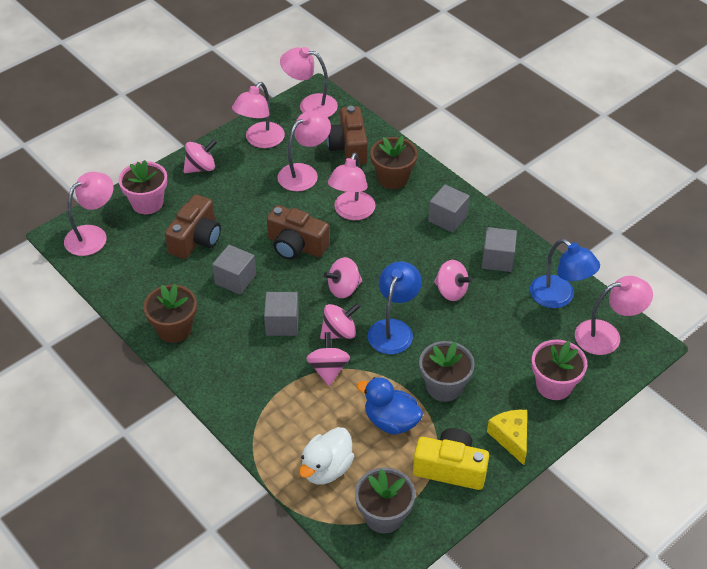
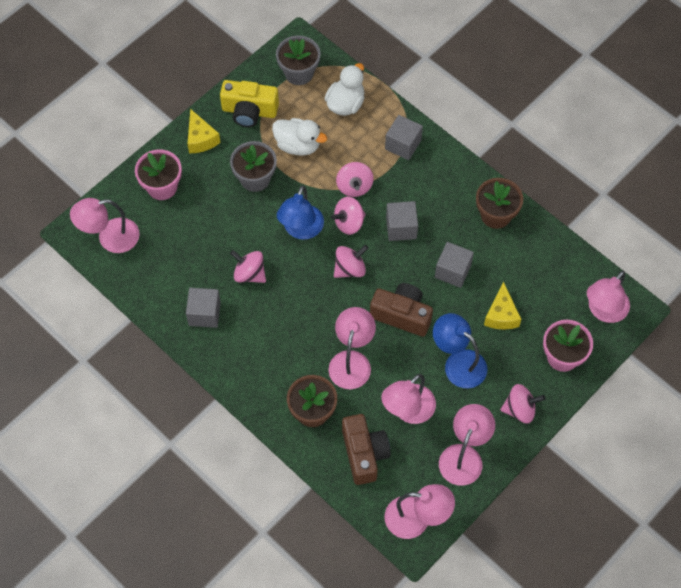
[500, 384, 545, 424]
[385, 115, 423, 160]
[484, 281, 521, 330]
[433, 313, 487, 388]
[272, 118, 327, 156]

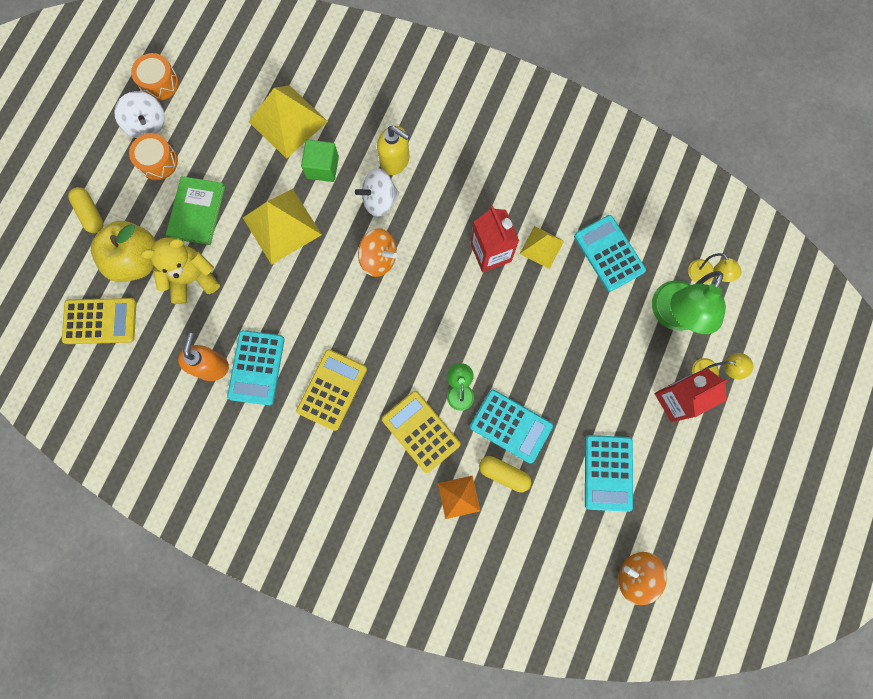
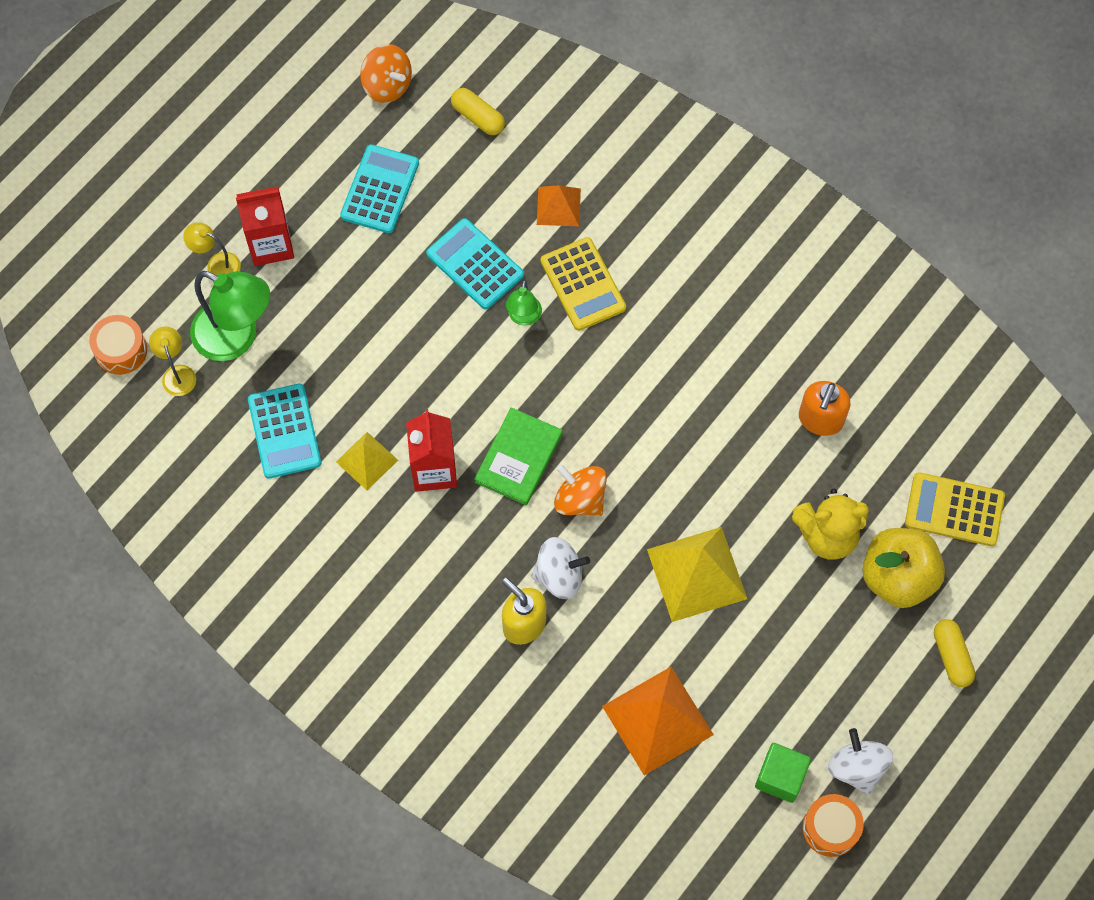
[602, 667, 714, 775]
[89, 315, 147, 375]
[755, 743, 811, 803]
[474, 407, 563, 505]
[190, 271, 270, 361]
[227, 330, 285, 405] (first image)
[296, 349, 367, 431] (first image)
[451, 88, 505, 135]

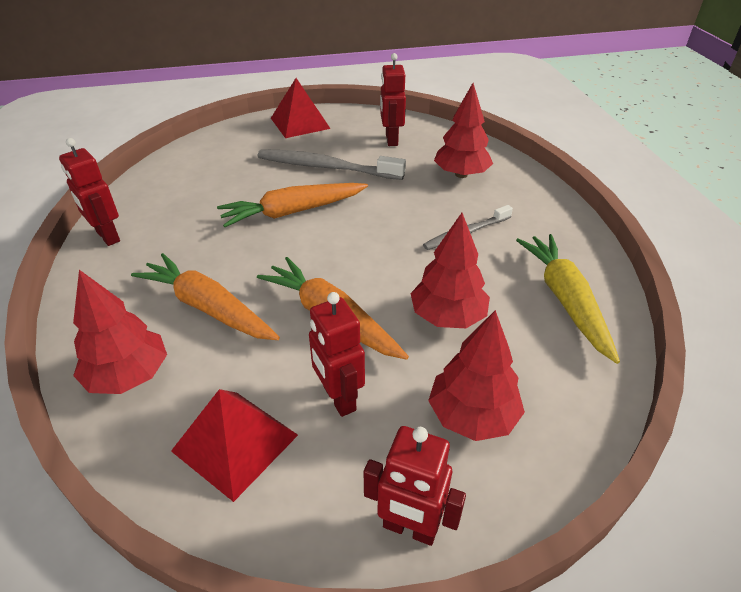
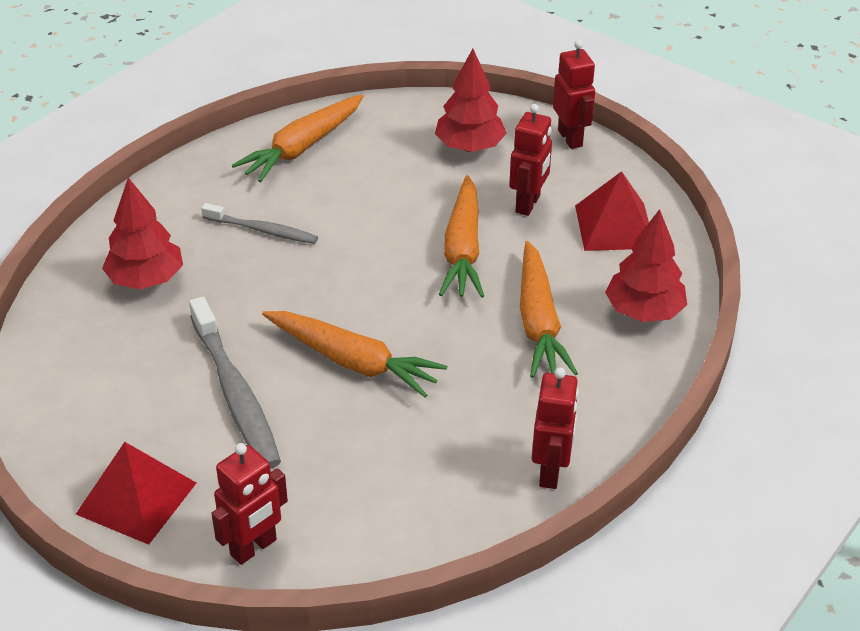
[211, 443, 288, 565]
[410, 213, 490, 328] (first image)
[232, 94, 363, 182]

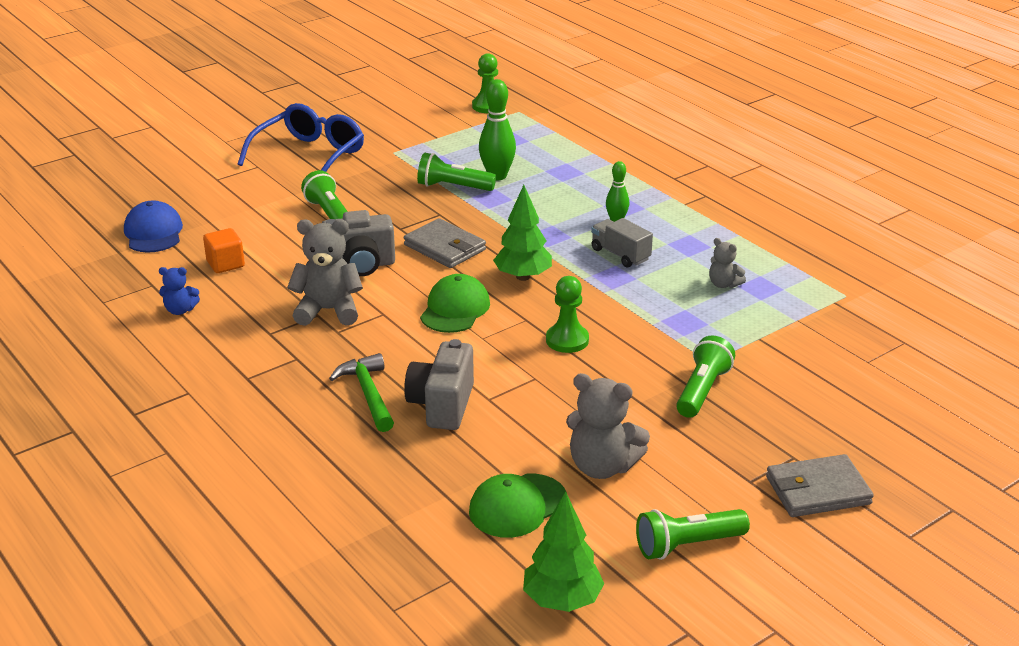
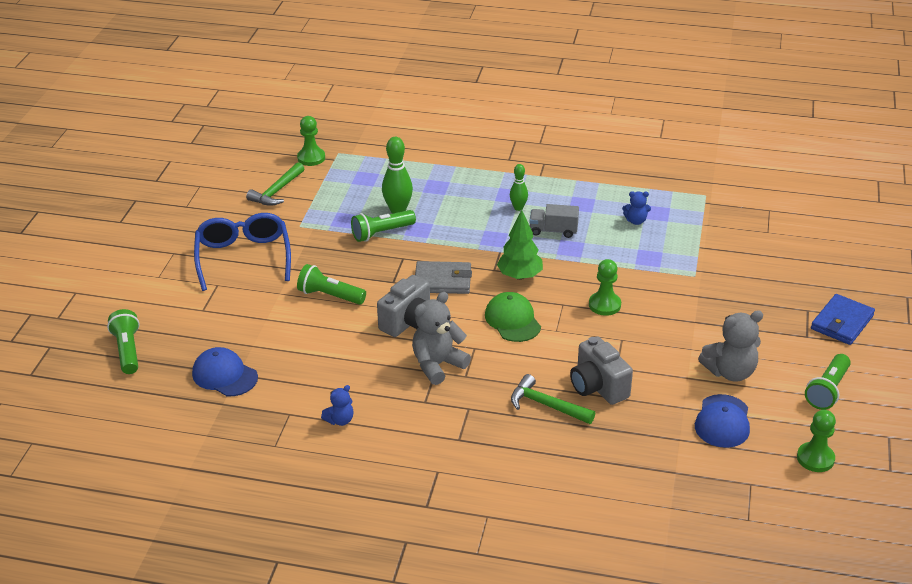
[203, 228, 245, 273] (first image)
[622, 191, 651, 225]
[107, 309, 140, 374]
[811, 294, 875, 345]
[695, 394, 750, 448]
[797, 410, 836, 472]
[246, 162, 304, 206]

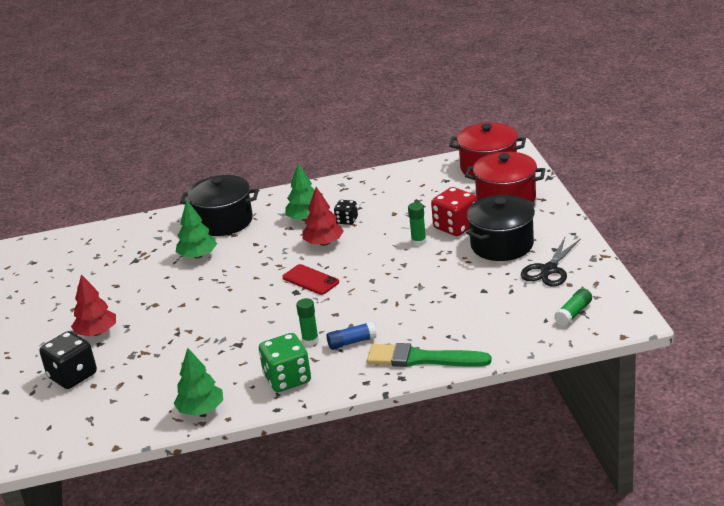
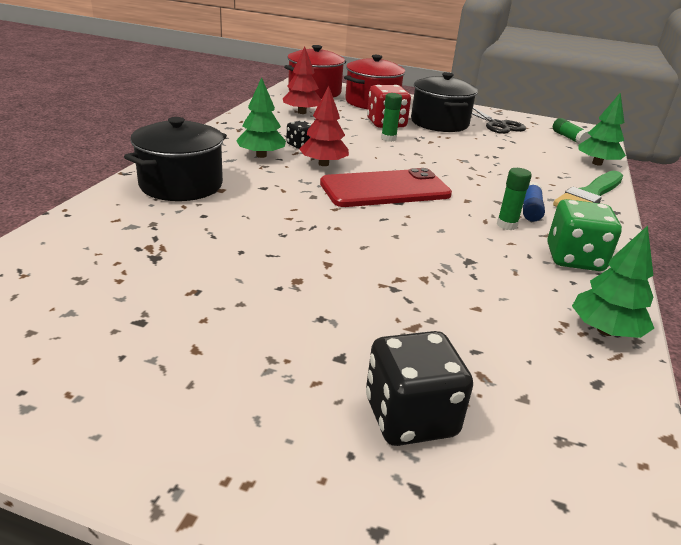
[578, 92, 626, 166]
[320, 168, 452, 207]
[283, 47, 321, 114]

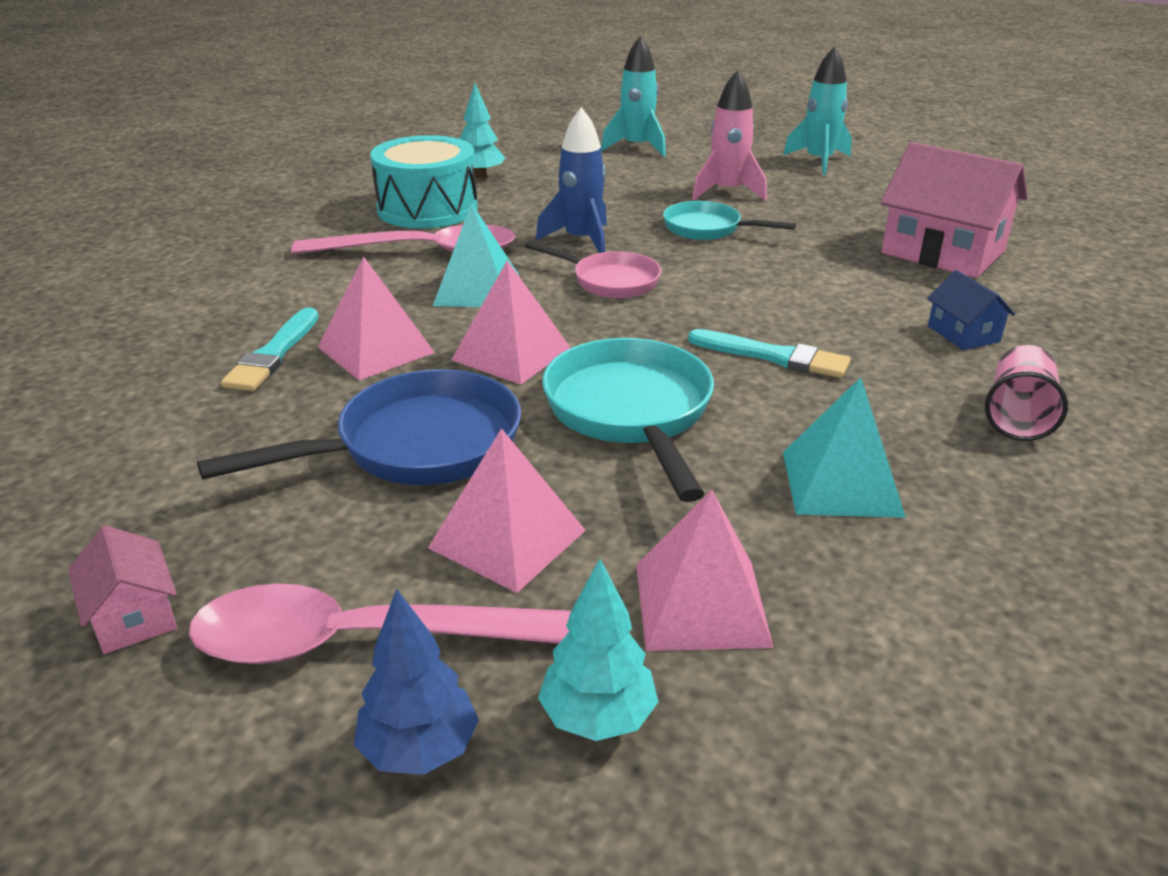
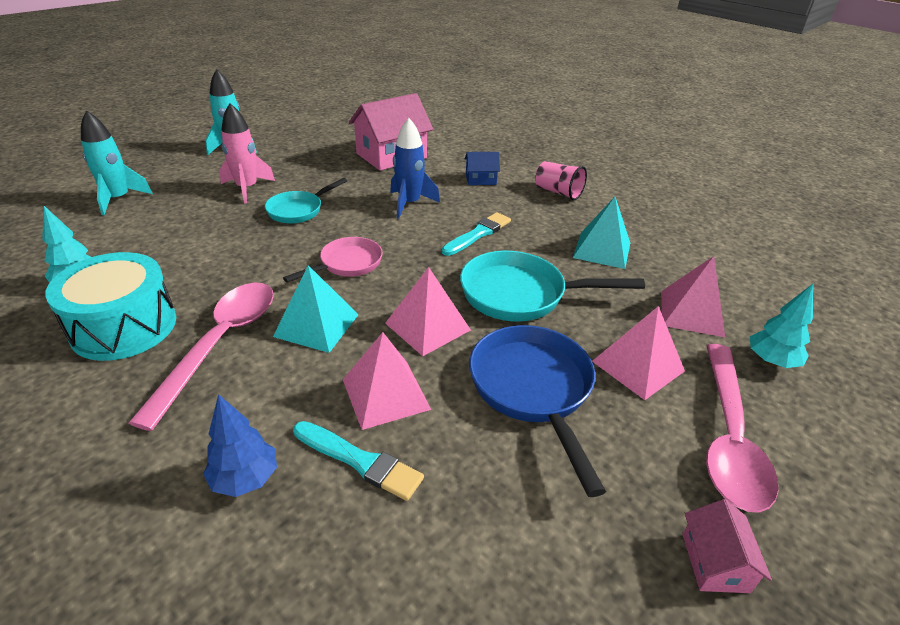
[390, 118, 440, 219]
[682, 499, 772, 593]
[203, 394, 277, 497]

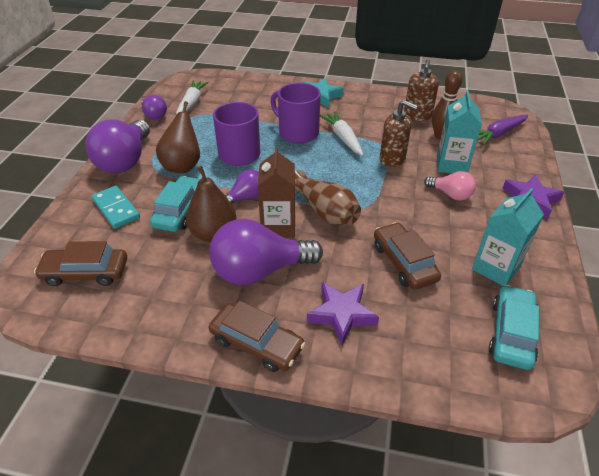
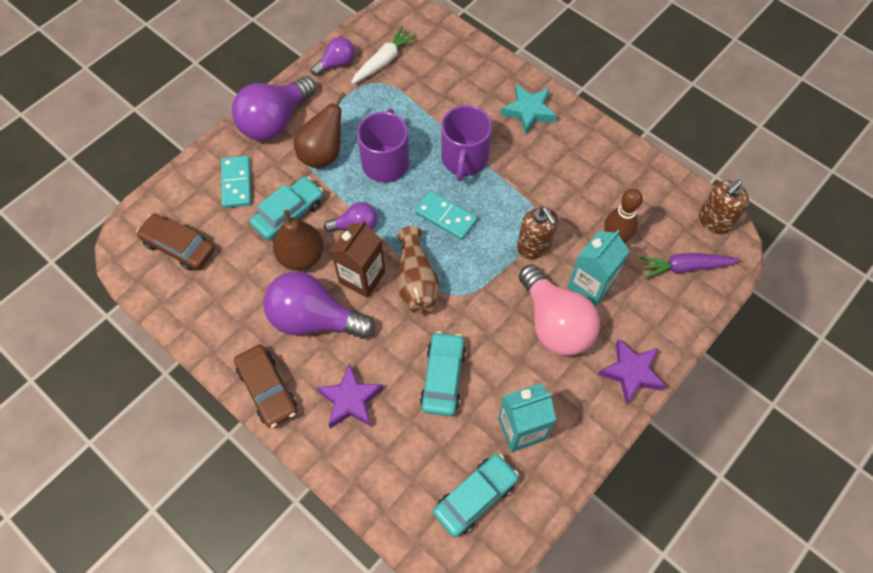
[699, 179, 749, 234]
[441, 105, 492, 181]
[311, 37, 355, 76]
[320, 111, 363, 156] (first image)
[519, 265, 600, 356]
[420, 332, 466, 416]
[415, 191, 477, 240]

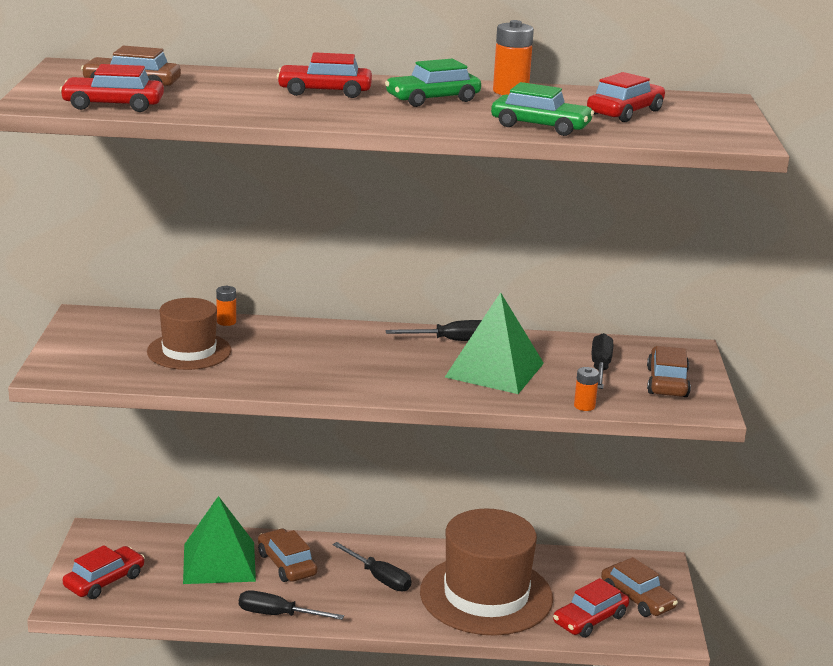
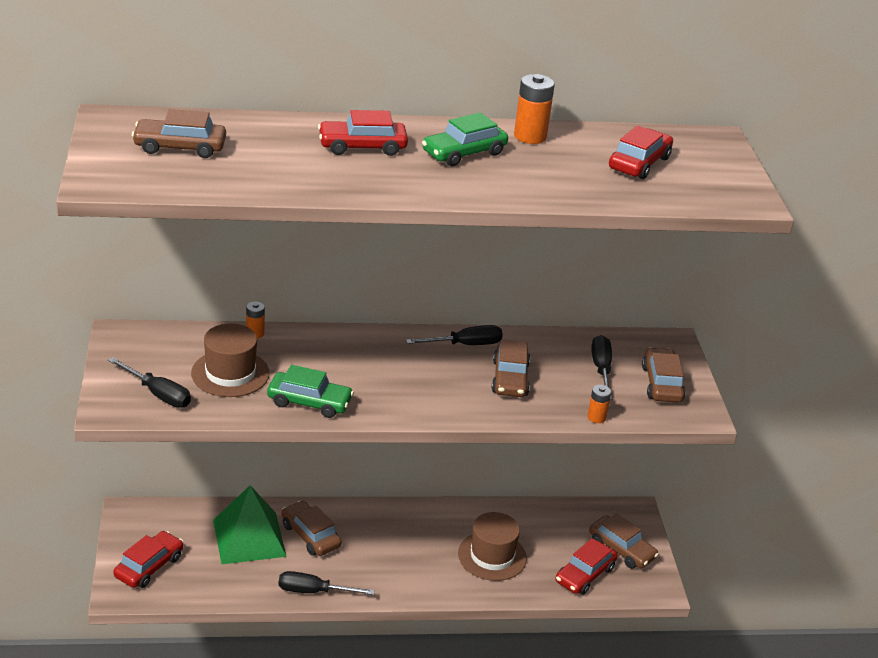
[60, 64, 164, 112] (first image)
[267, 365, 354, 418]
[491, 339, 530, 397]
[458, 512, 527, 581]
[108, 357, 191, 408]

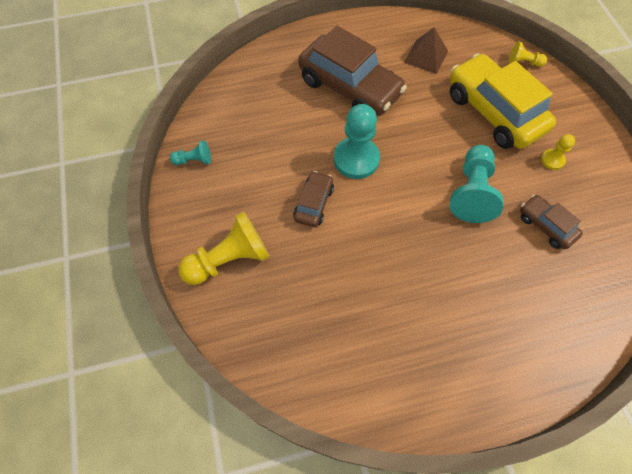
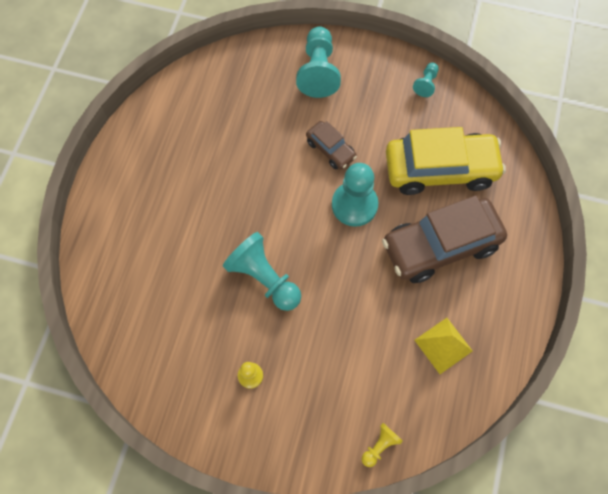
[415, 318, 472, 374]
[386, 127, 506, 195]
[520, 194, 583, 249] (first image)
[296, 27, 341, 98]

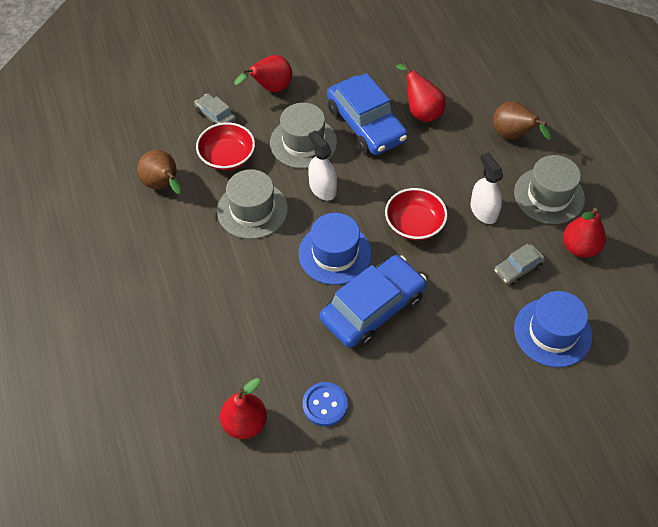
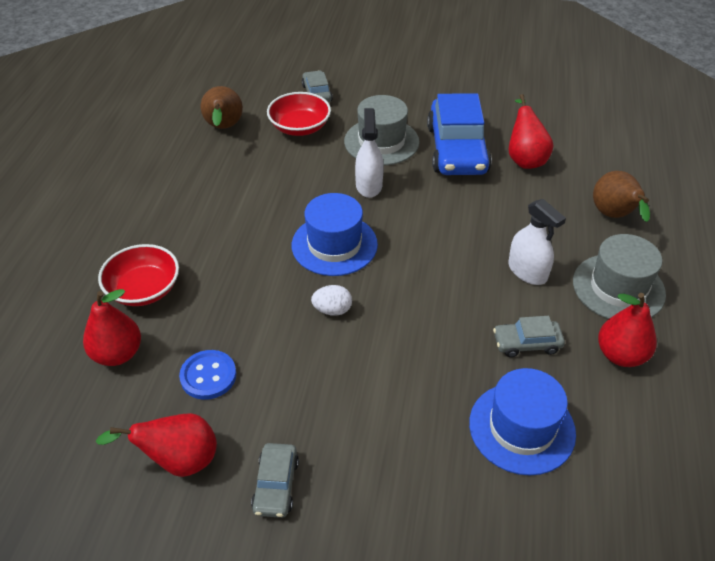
[96, 413, 217, 477]
[508, 199, 566, 285]
[217, 169, 288, 239] (first image)
[98, 244, 179, 306]
[311, 285, 352, 316]
[251, 443, 299, 518]

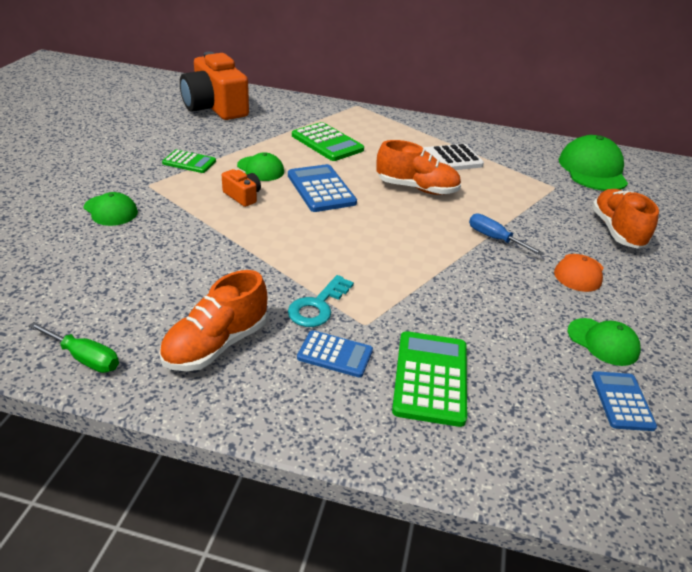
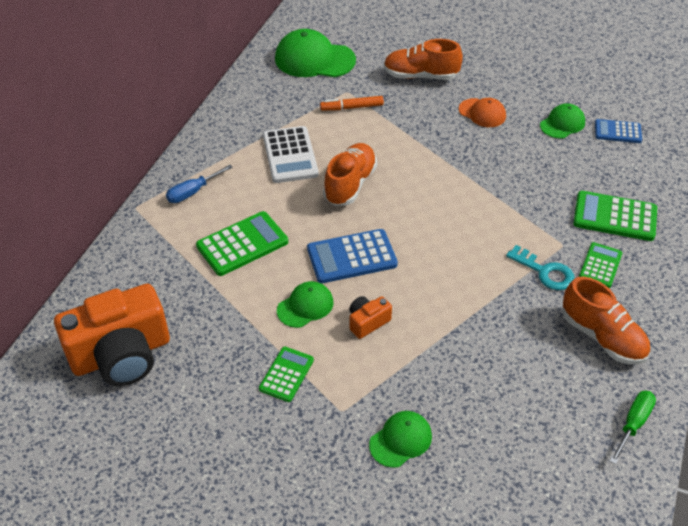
[166, 165, 233, 203]
[579, 242, 622, 288]
[320, 96, 384, 111]

